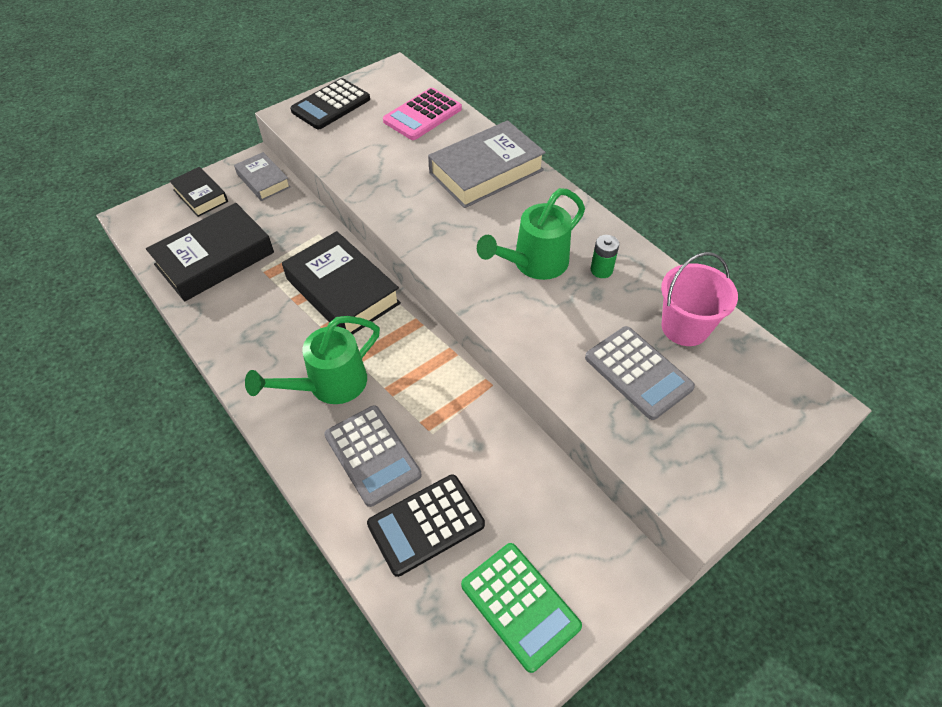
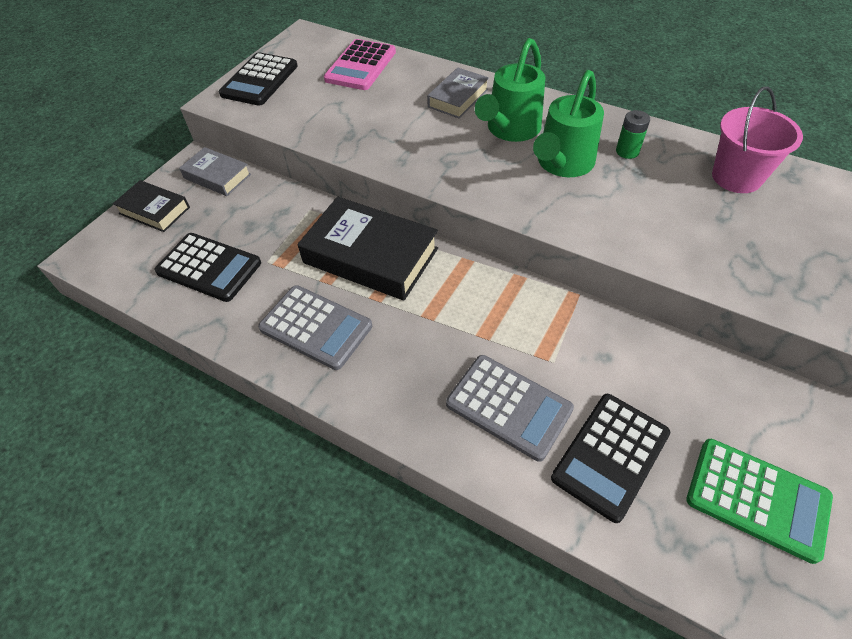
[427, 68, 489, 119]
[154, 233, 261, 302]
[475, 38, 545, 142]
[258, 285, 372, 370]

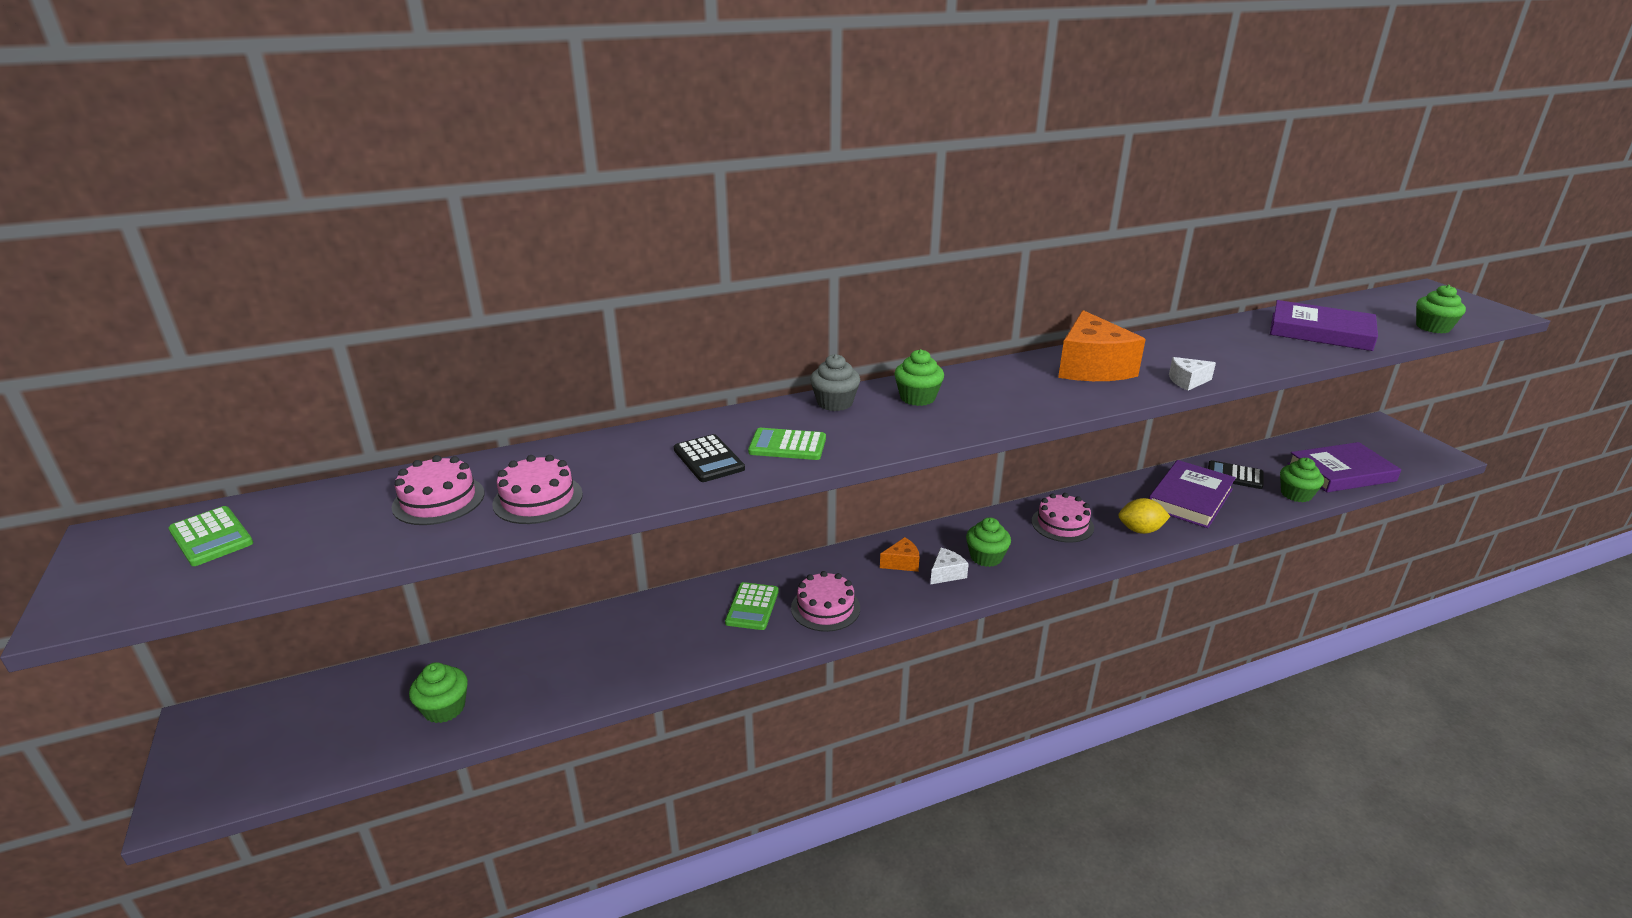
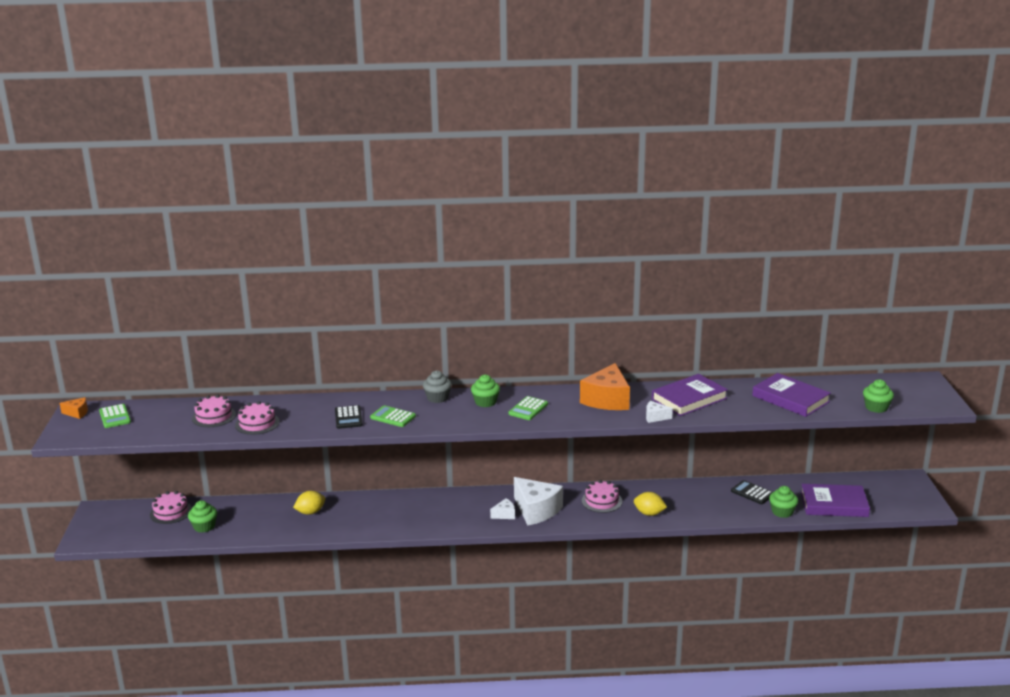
[652, 374, 728, 416]
[514, 477, 563, 526]
[59, 397, 88, 419]
[150, 491, 192, 524]
[508, 396, 548, 420]
[293, 491, 325, 515]

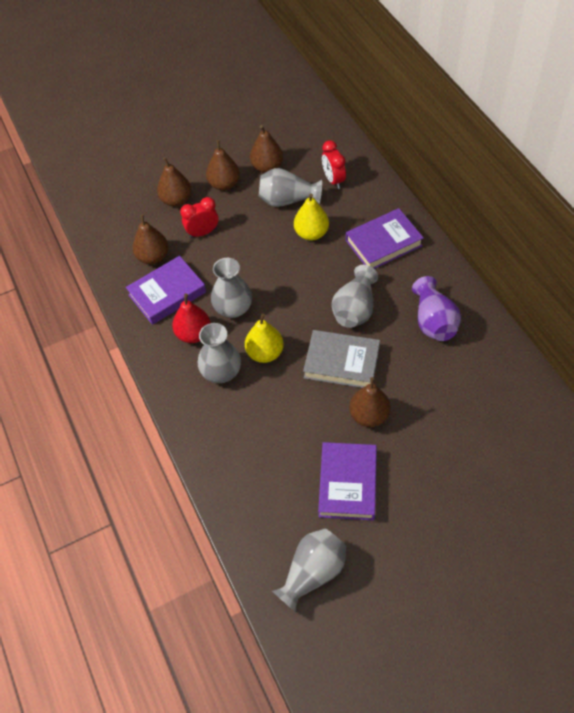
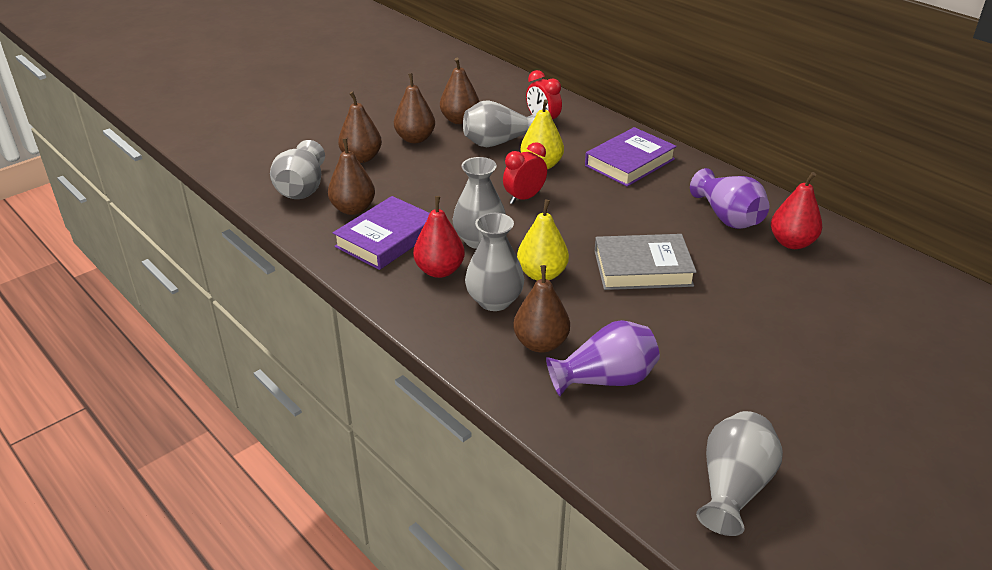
[503, 142, 547, 204]
[270, 140, 325, 199]
[513, 265, 570, 352]
[318, 442, 377, 520] (first image)
[771, 172, 822, 249]
[546, 320, 660, 396]

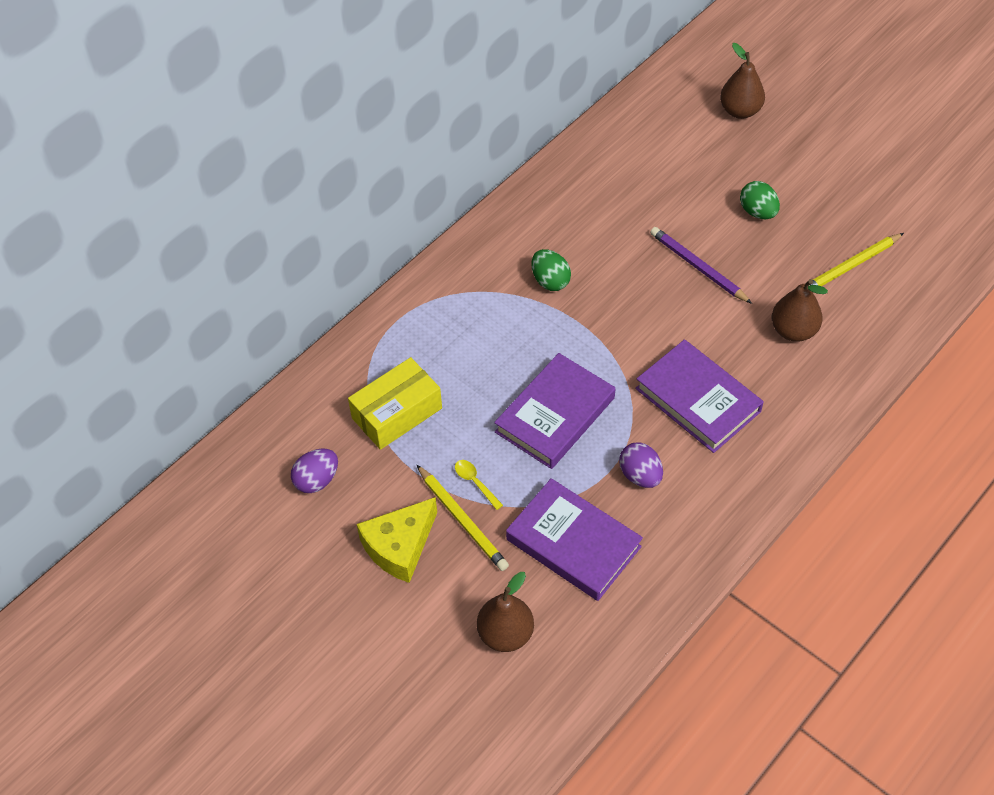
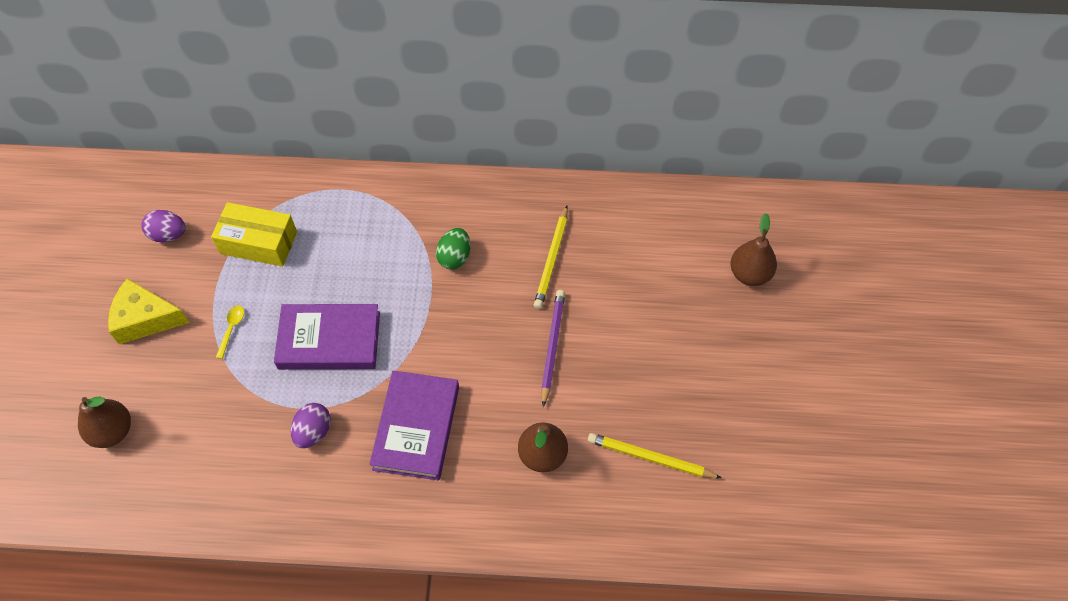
[740, 181, 780, 219] (first image)
[534, 206, 568, 309]
[506, 478, 643, 601] (first image)

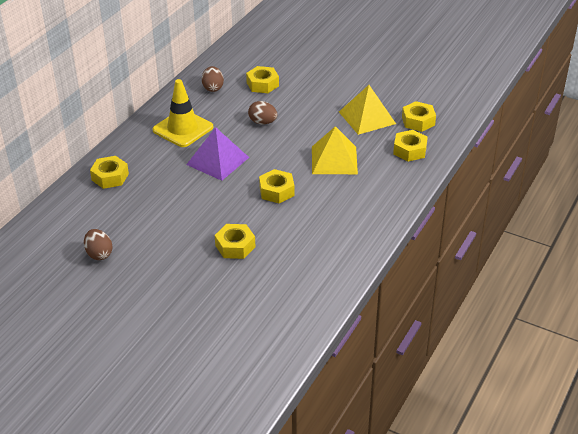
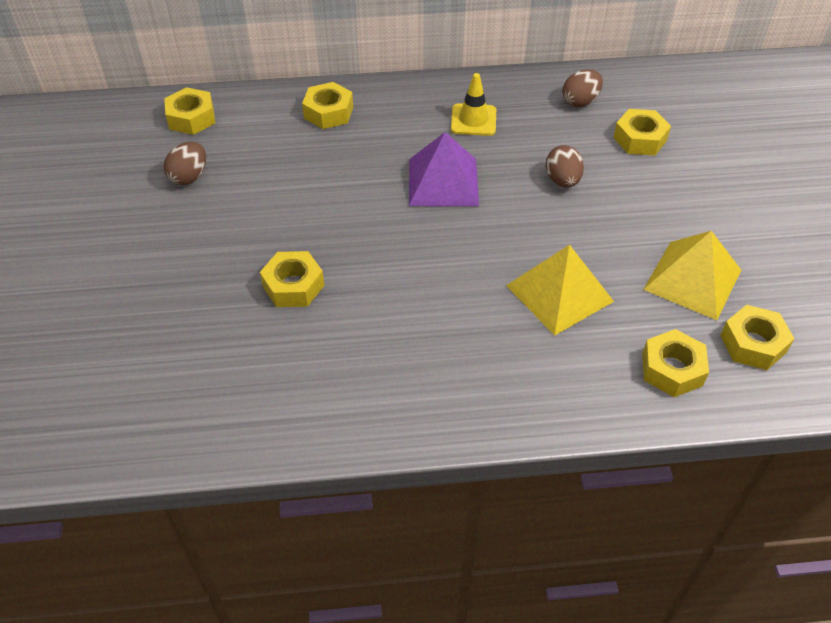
[451, 73, 496, 136]
[164, 87, 215, 135]

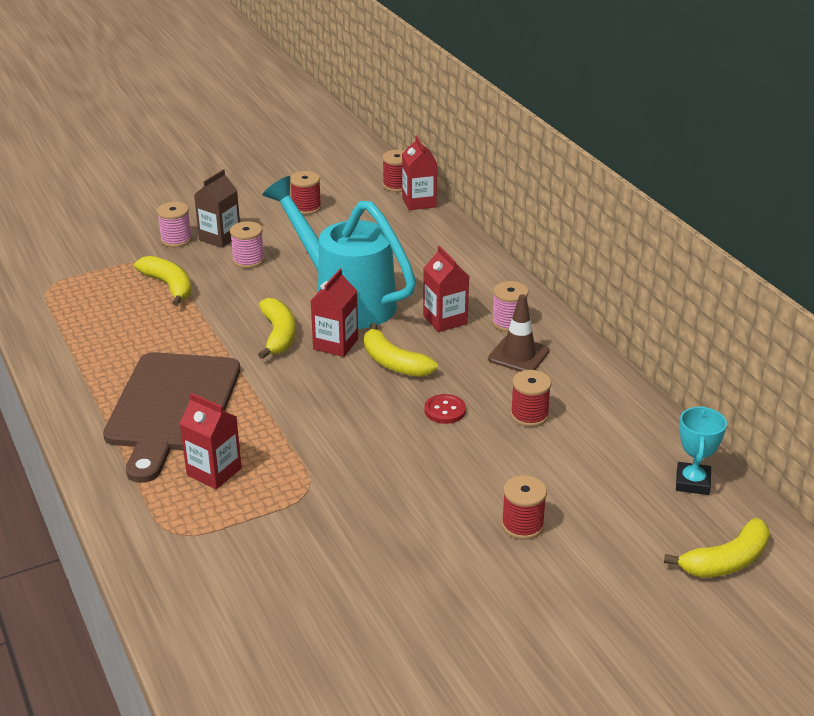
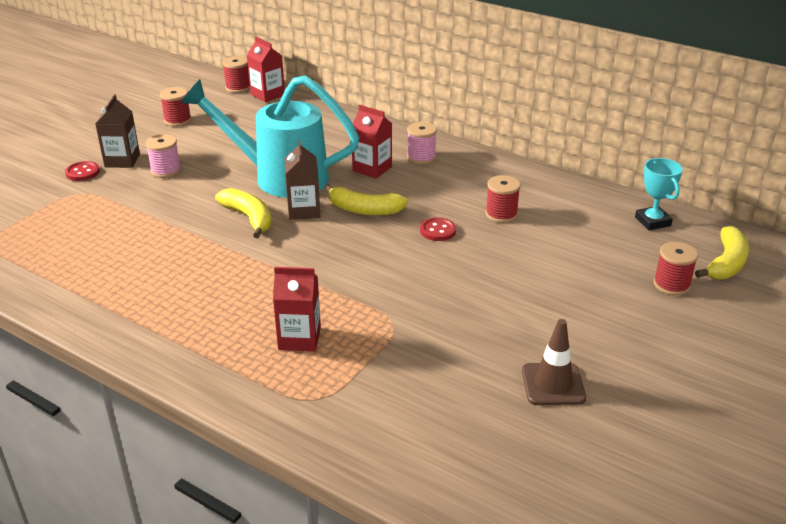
[65, 161, 100, 181]
[134, 256, 192, 306] (first image)
[285, 140, 320, 220]
[522, 319, 586, 405]
[103, 352, 240, 483] (first image)
[654, 242, 698, 296]

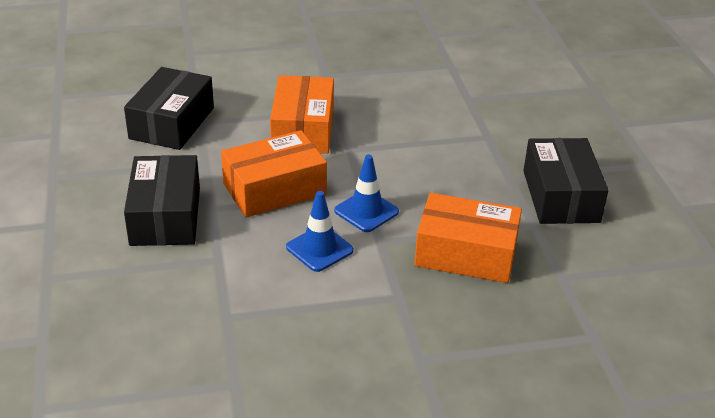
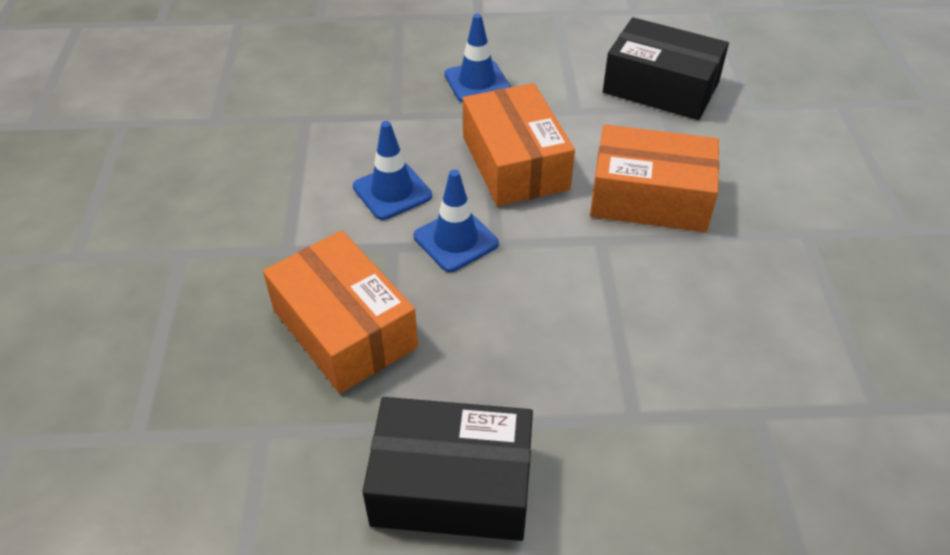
[445, 14, 511, 102]
[263, 230, 418, 393]

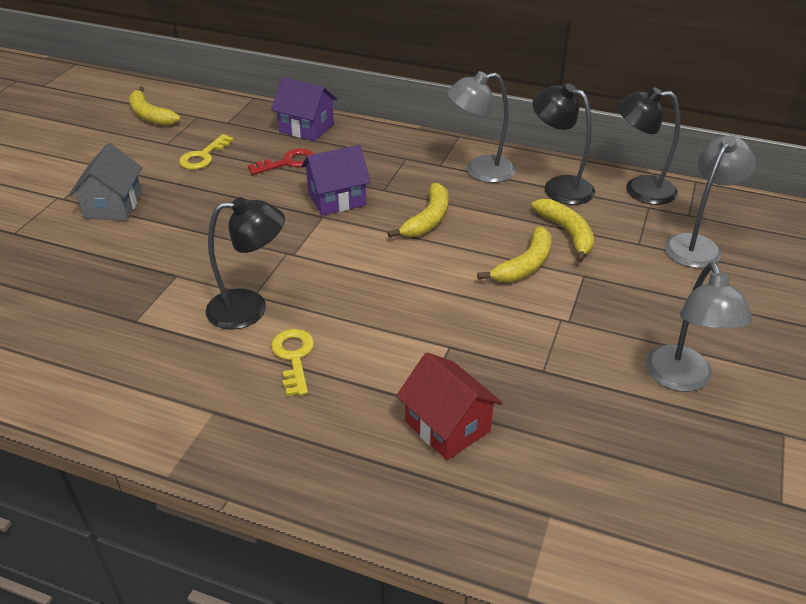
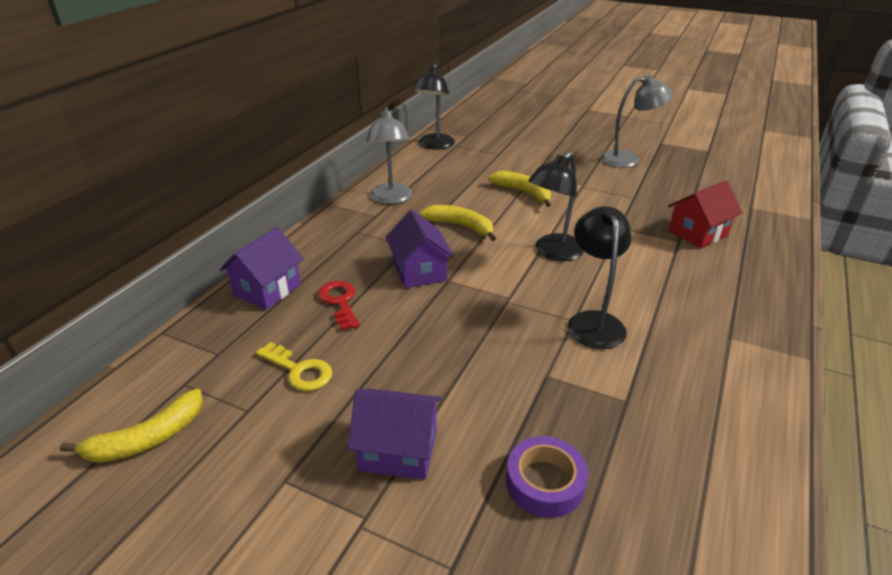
[528, 152, 584, 261]
[665, 136, 756, 268] (first image)
[348, 389, 442, 480]
[531, 199, 594, 263] (first image)
[271, 329, 314, 396] (first image)
[506, 436, 588, 518]

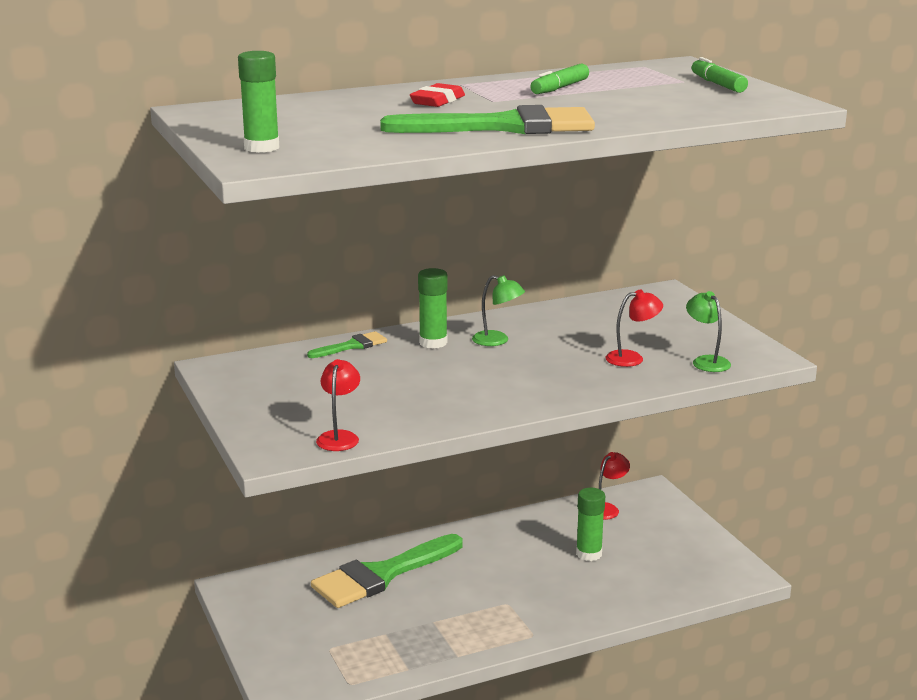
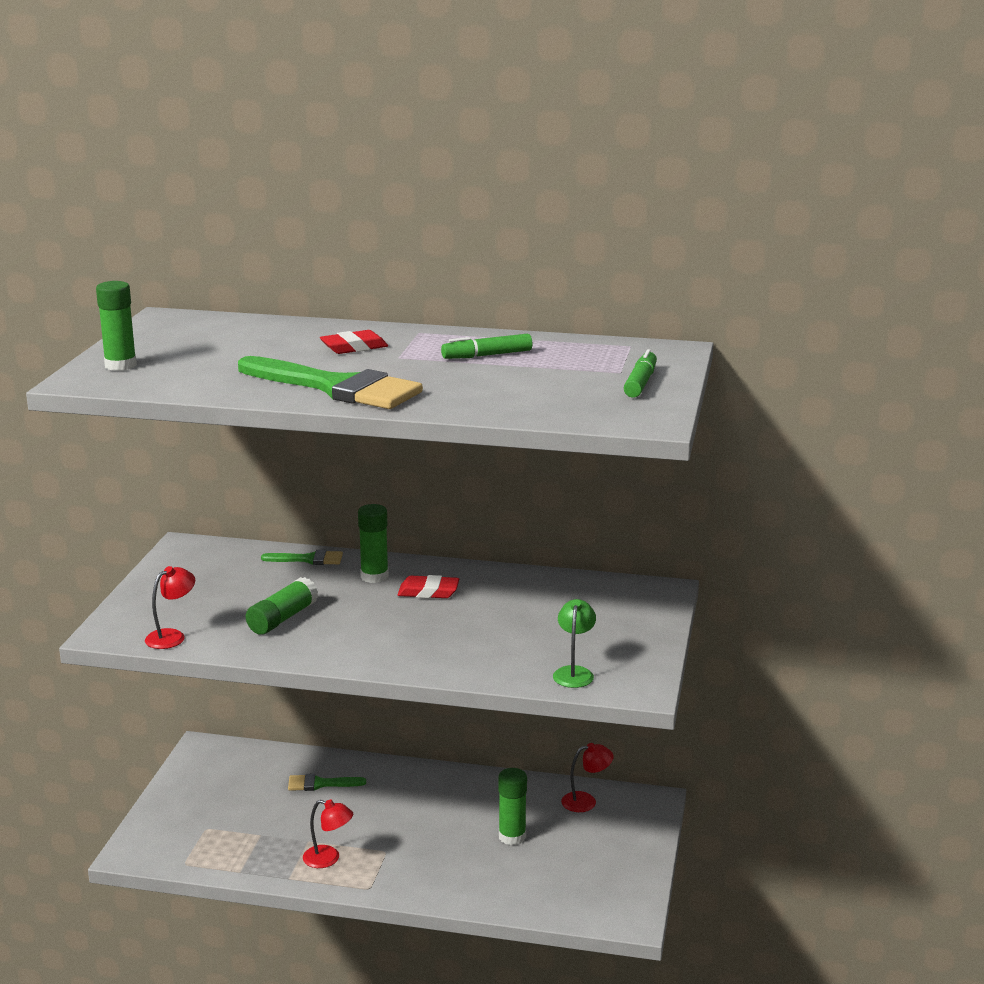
[397, 575, 459, 598]
[303, 799, 353, 868]
[288, 774, 366, 791]
[246, 577, 318, 635]

